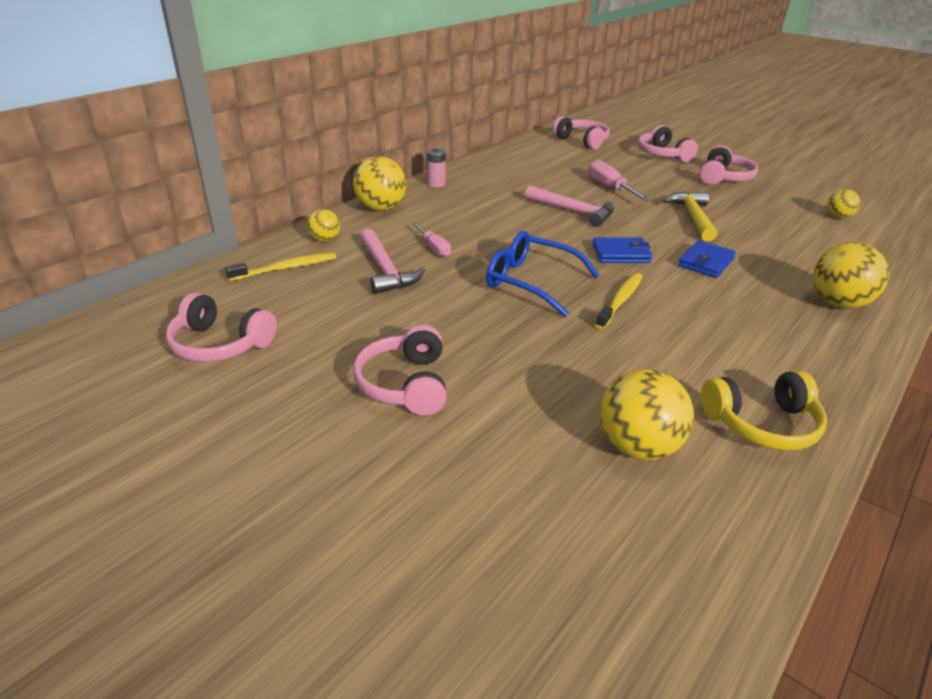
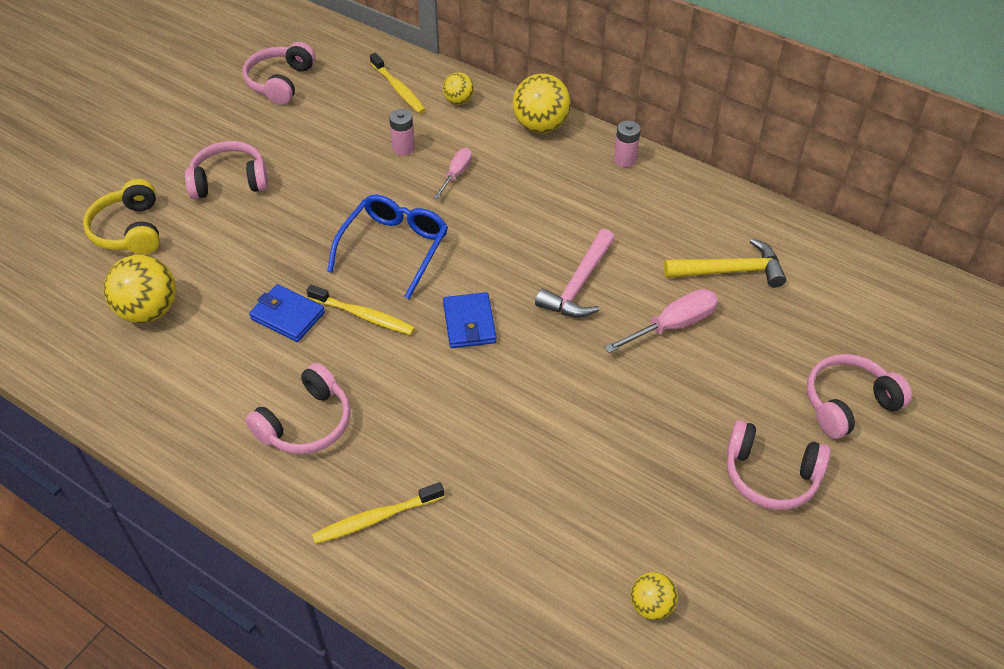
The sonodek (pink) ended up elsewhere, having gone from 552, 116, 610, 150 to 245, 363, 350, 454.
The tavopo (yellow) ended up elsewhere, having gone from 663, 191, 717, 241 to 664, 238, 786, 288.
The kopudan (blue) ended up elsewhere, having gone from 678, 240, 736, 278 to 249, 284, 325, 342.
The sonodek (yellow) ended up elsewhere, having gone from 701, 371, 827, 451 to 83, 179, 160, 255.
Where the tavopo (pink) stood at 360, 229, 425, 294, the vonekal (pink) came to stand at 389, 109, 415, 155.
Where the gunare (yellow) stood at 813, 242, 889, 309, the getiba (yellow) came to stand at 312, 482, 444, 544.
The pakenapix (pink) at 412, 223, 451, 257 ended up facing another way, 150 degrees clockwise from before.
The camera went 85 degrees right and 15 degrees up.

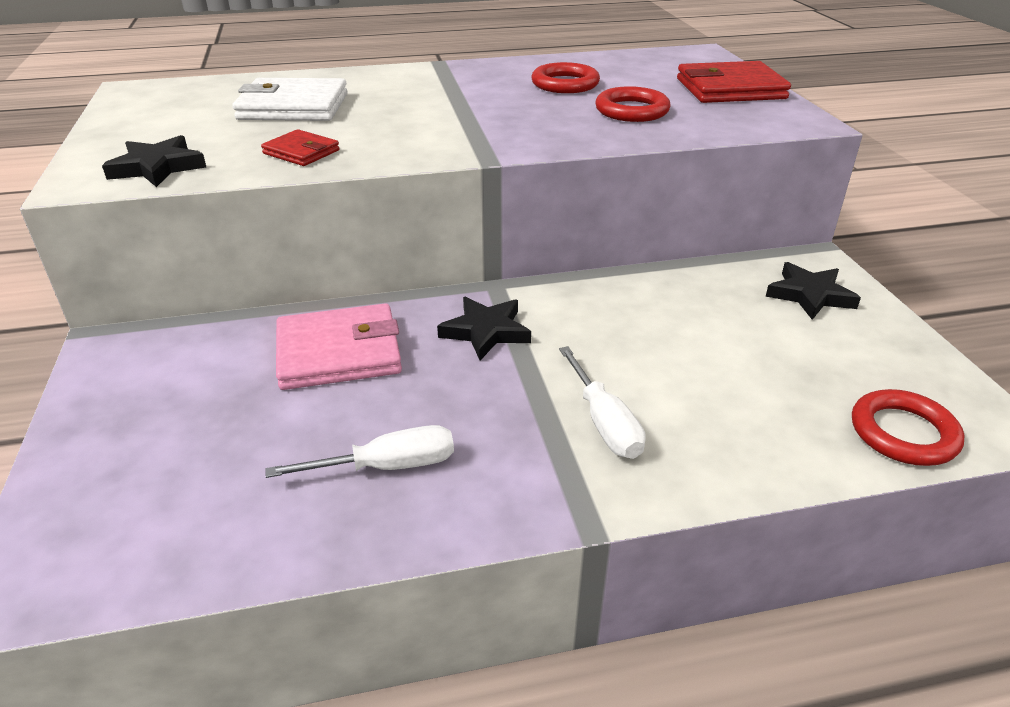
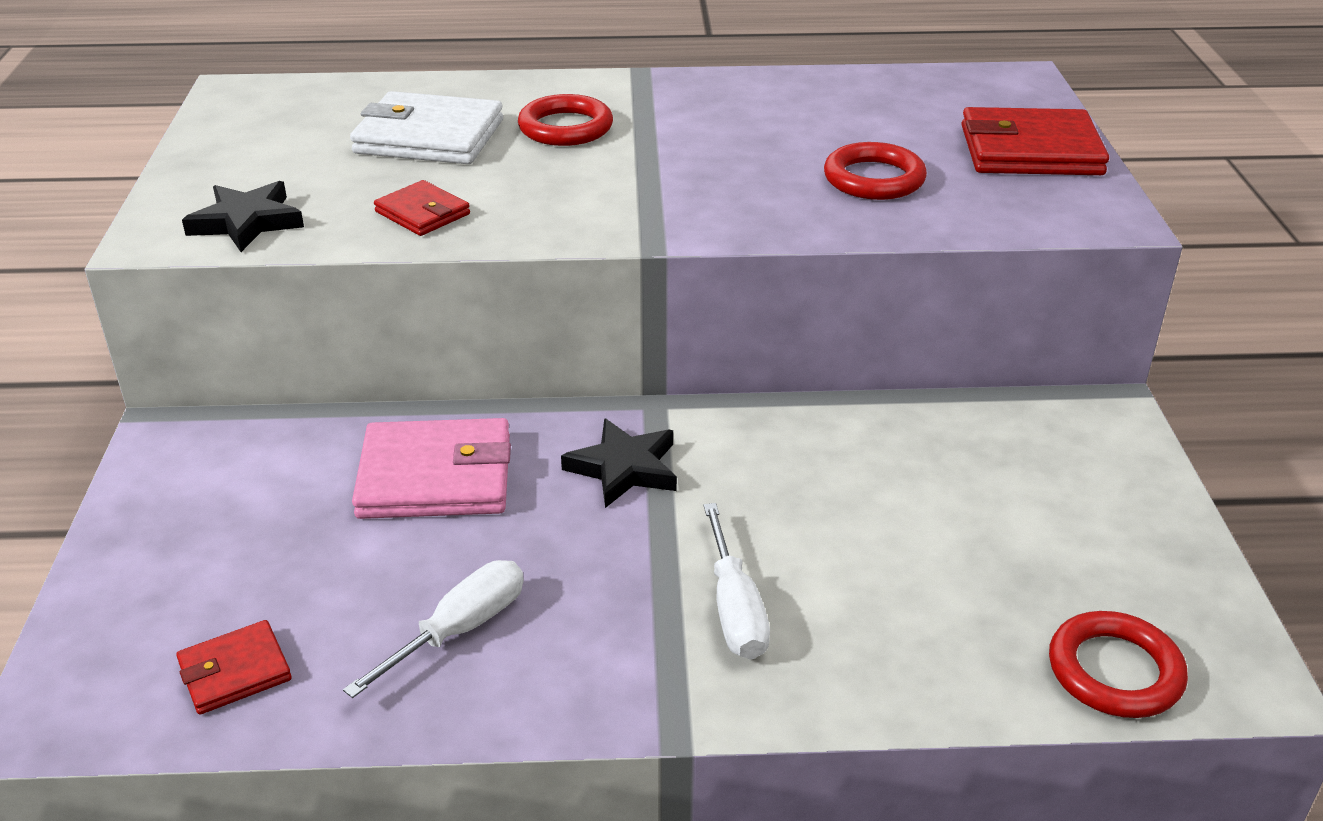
The second view lost the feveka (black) at 766, 262, 861, 320.
The second view gained the kopudan (red) at 176, 620, 292, 715.
The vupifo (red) ended up elsewhere, having gone from 531, 62, 600, 93 to 518, 94, 613, 146.
The pakenapix (white) at 266, 425, 454, 478 ended up facing another way, 45 degrees counterclockwise from before.
The camera went 10 degrees right and 0 degrees up.

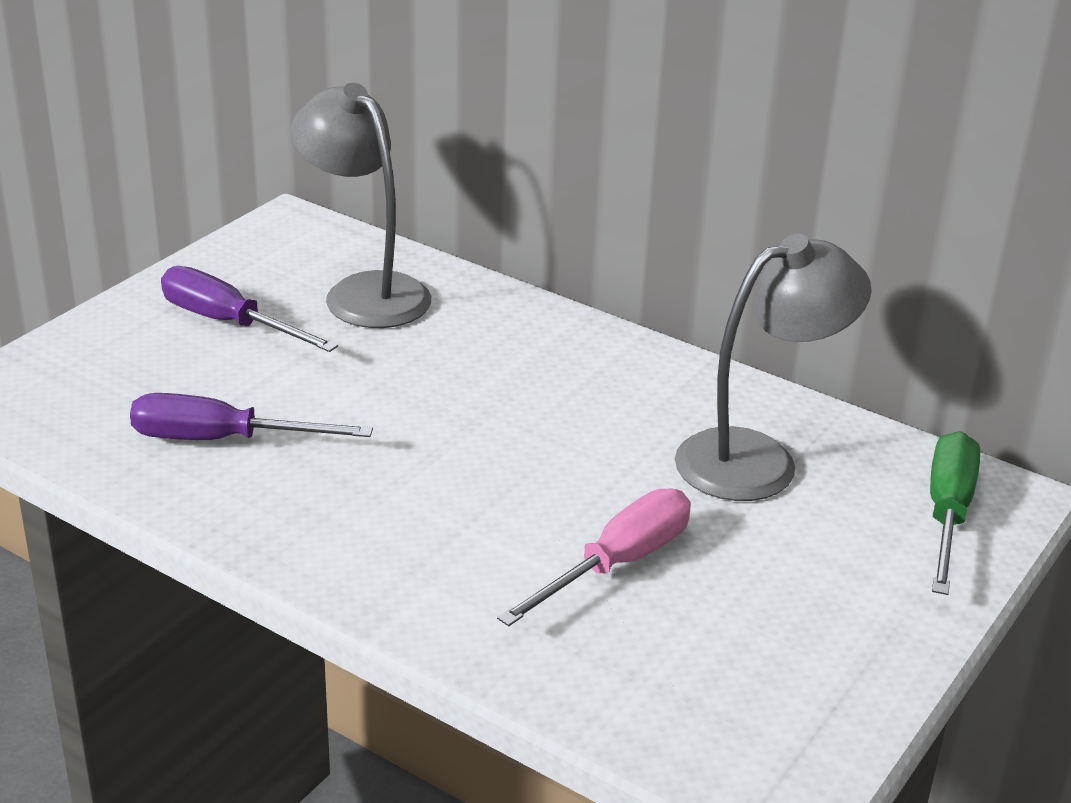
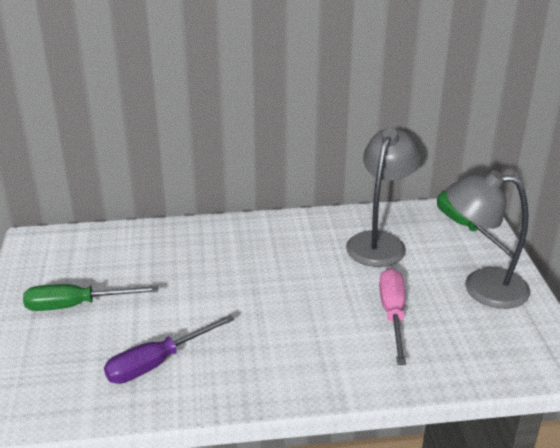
The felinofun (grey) ended up elsewhere, having gone from 291, 83, 431, 328 to 447, 170, 530, 309.
What was the pakenapix (purple) at 161, 266, 338, 352 turned into the pakenapix (green) at 23, 284, 159, 311.
The camera went 40 degrees left and 0 degrees up.

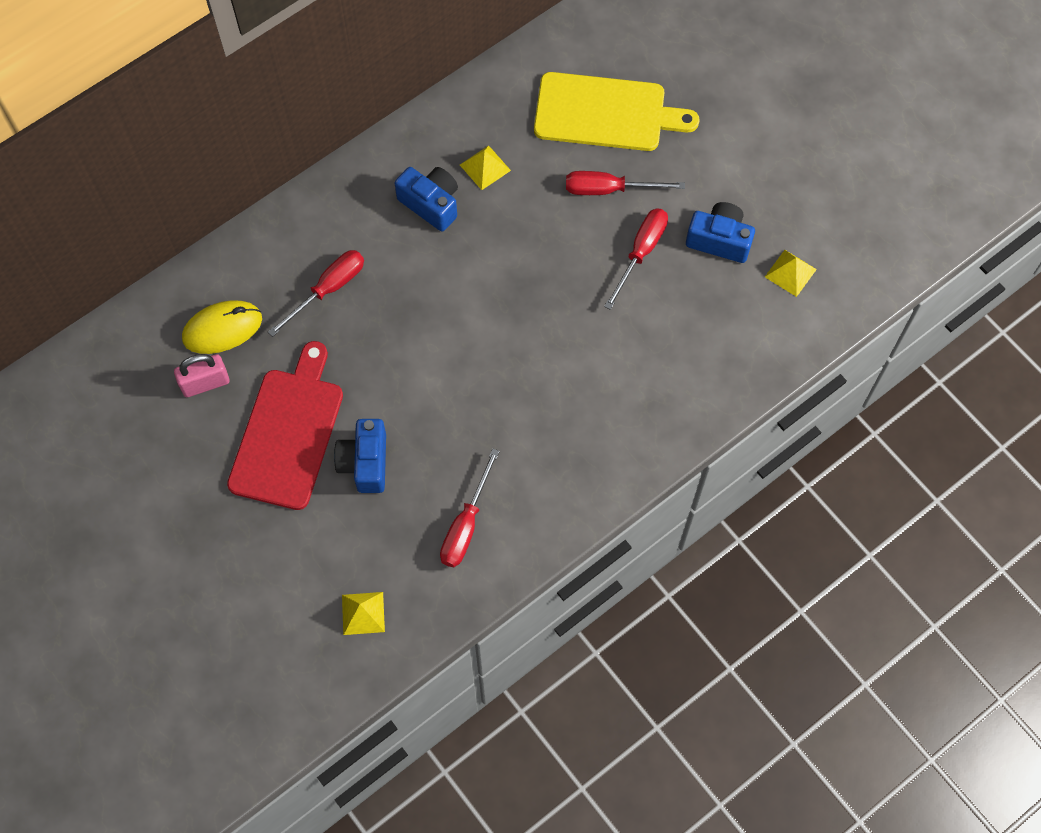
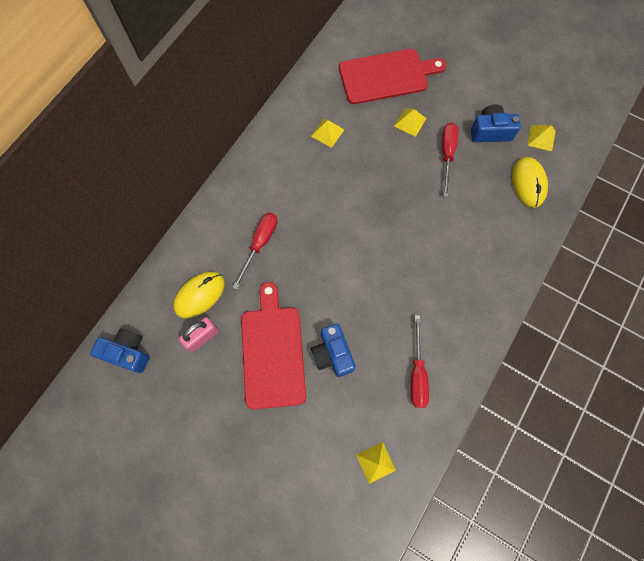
The second view gained the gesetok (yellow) at 512, 157, 548, 208.
The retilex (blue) ended up elsewhere, having gone from 395, 167, 458, 232 to 90, 328, 150, 373.
Where the pakenapix (red) stood at 566, 171, 685, 195, the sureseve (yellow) came to stand at 394, 108, 427, 137.
What was the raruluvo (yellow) at 534, 72, 700, 151 turned into the raruluvo (red) at 339, 49, 446, 104.
The camera went 20 degrees left and 5 degrees up.

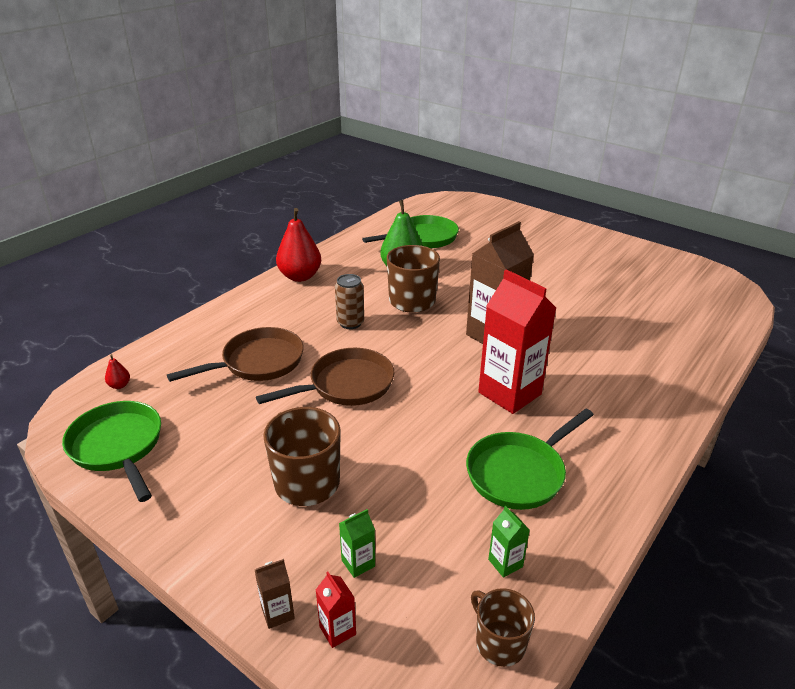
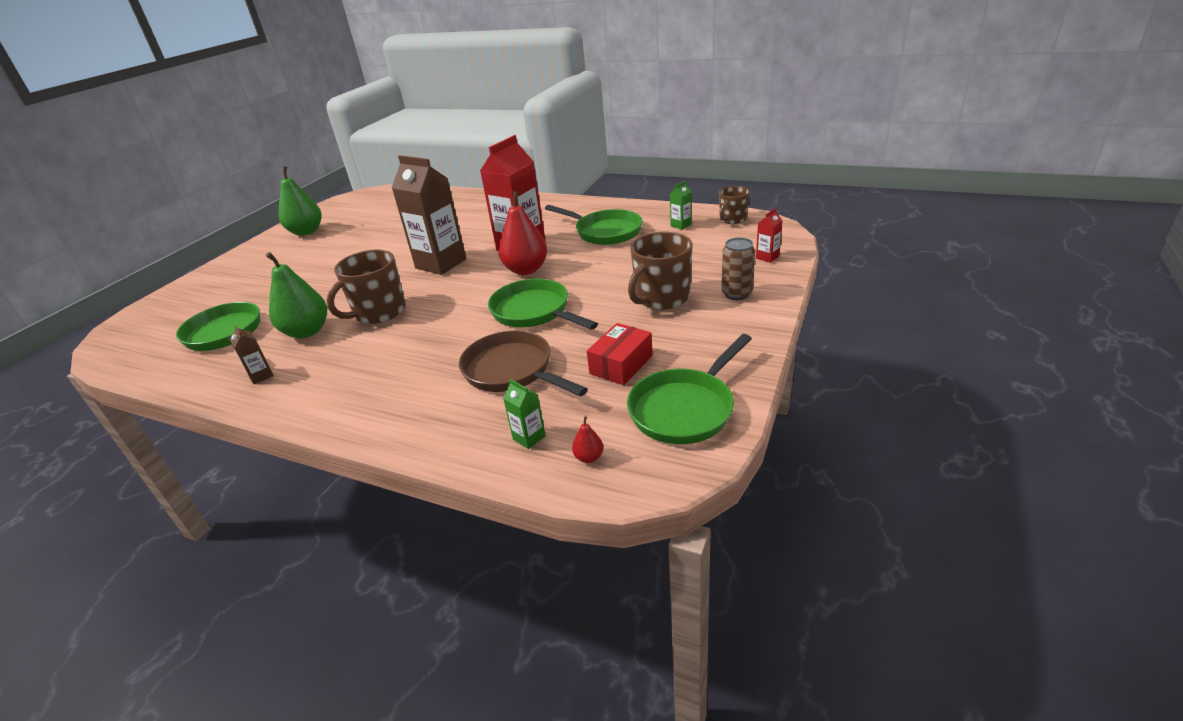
The second view gained the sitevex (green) at 278, 166, 322, 236.
The second view gained the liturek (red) at 587, 323, 653, 385.
The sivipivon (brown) ended up elsewhere, having gone from 255, 559, 295, 629 to 230, 325, 274, 384.
The sitevex (red) ended up elsewhere, having gone from 276, 208, 321, 282 to 499, 191, 547, 275.
The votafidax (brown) ended up elsewhere, having gone from 335, 274, 364, 329 to 721, 237, 755, 300.
The sivipivon (green) ended up elsewhere, having gone from 339, 509, 375, 578 to 503, 379, 546, 449.
What was the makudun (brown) at 256, 348, 395, 406 turned into the makudun (green) at 488, 279, 598, 330.
The camera went 100 degrees left and 0 degrees up.

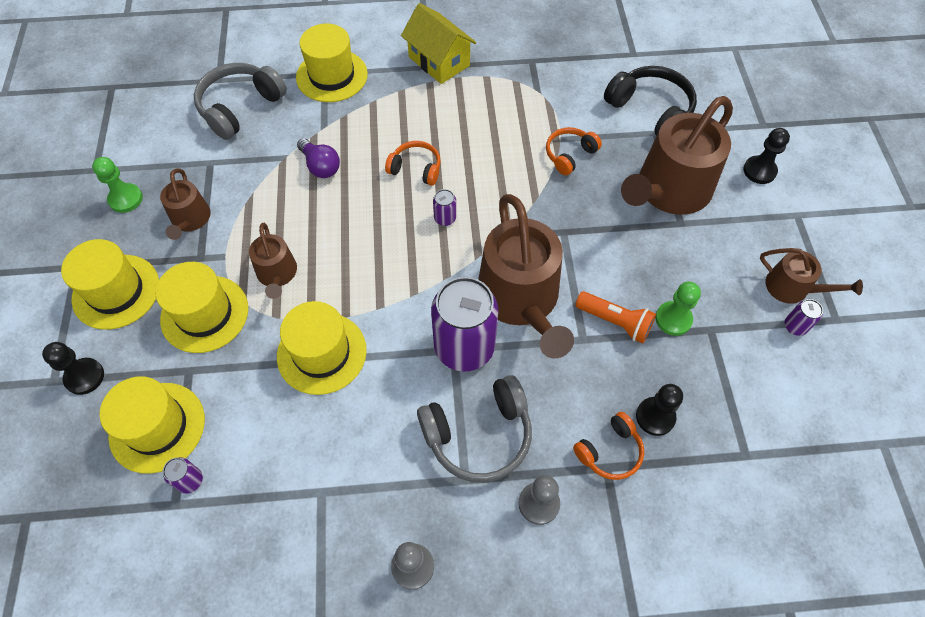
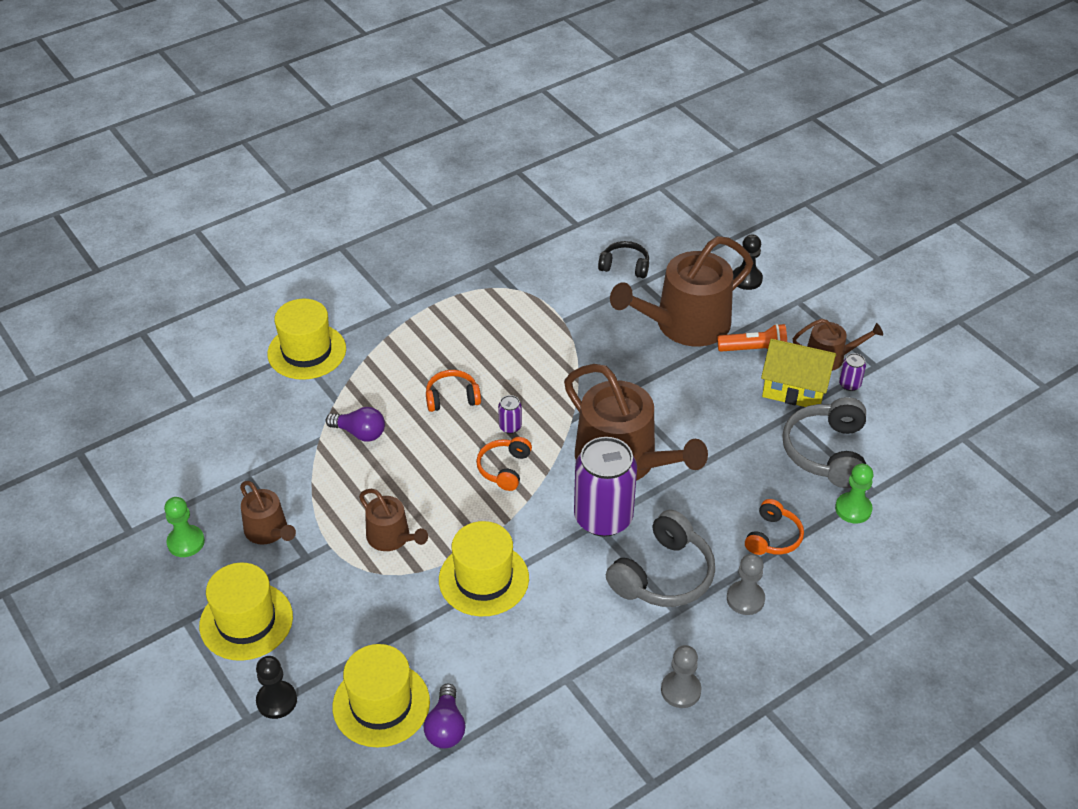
The second view lost the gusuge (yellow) at 156, 262, 248, 353.
The second view lost the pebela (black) at 636, 384, 683, 436.
The sonodek (grey) ended up elsewhere, having gone from 194, 63, 287, 140 to 782, 397, 866, 488.
The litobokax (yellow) ended up elsewhere, having gone from 401, 3, 476, 84 to 761, 339, 836, 407.
The sonodek (orange) ended up elsewhere, having gone from 546, 127, 602, 175 to 476, 437, 532, 491.
The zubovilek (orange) ended up elsewhere, having gone from 575, 291, 656, 343 to 717, 324, 787, 352.
The pebela (green) ended up elsewhere, having gone from 655, 282, 701, 336 to 835, 464, 874, 524.
Where the votafidax (purple) stood at 163, 457, 203, 493, the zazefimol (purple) came to stand at 424, 684, 466, 748.
The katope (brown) at 621, 96, 733, 215 ended up facing another way, 45 degrees clockwise from before.
The size of the sonodek (black) at 604, 66, 697, 136 changed by a factor of 0.59.
The camera went 30 degrees left and 15 degrees down.

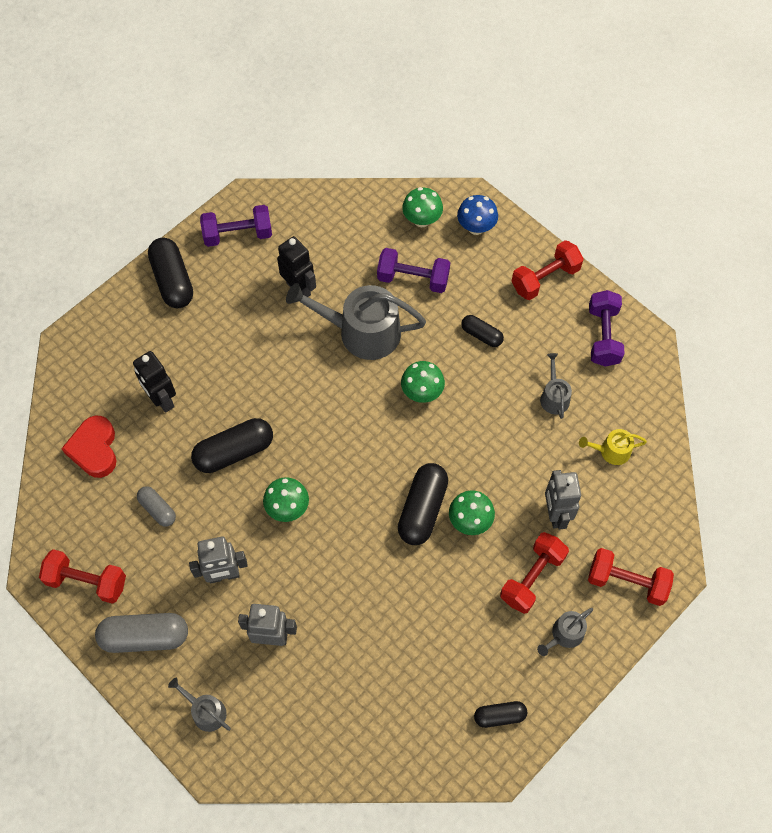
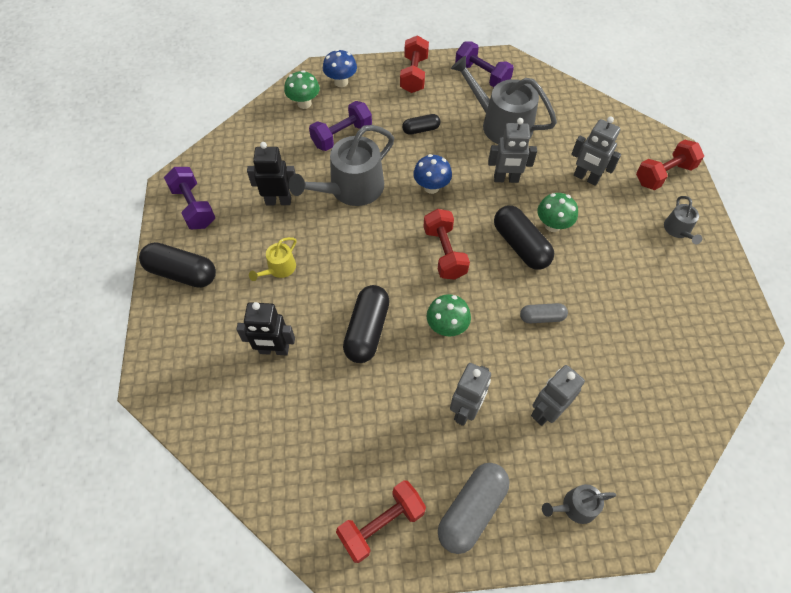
The second view lost the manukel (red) at 61, 416, 117, 478.
The second view lost the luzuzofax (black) at 474, 701, 527, 728.
The second view gained the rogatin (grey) at 488, 118, 537, 183.
The luzuzofax (grey) ended up elsewhere, having gone from 137, 486, 176, 527 to 520, 303, 568, 323.
The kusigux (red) ended up elsewhere, having gone from 500, 532, 569, 614 to 423, 209, 470, 280.
The katope (yellow) ended up elsewhere, having gone from 579, 429, 647, 465 to 249, 237, 296, 281.
What was the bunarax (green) at 401, 361, 445, 403 turned into the bunarax (blue) at 413, 154, 452, 194.
The kusigux (purple) at 200, 205, 272, 247 ended up facing another way, 60 degrees counterclockwise from before.
The size of the katope (grey) at 540, 353, 572, 419 changed by a factor of 2.08.
The camera went 50 degrees left and 5 degrees down.

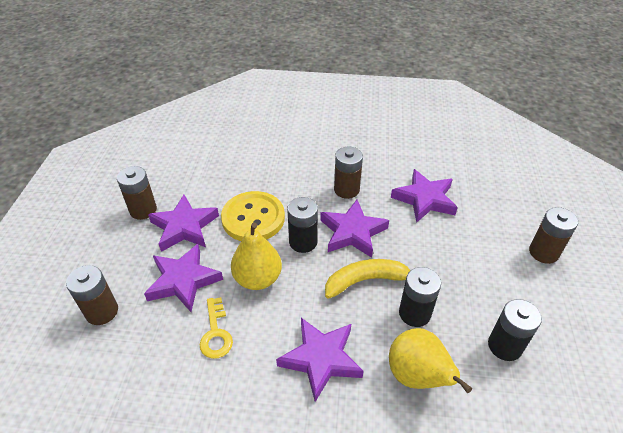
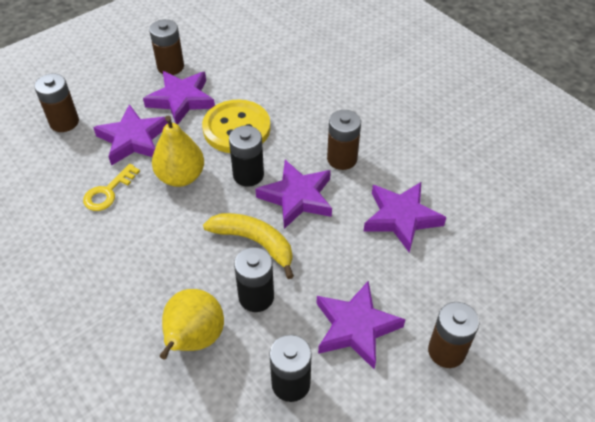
The feveka (purple) ended up elsewhere, having gone from 276, 318, 364, 402 to 317, 281, 406, 369.
The camera went 45 degrees right and 5 degrees up.

